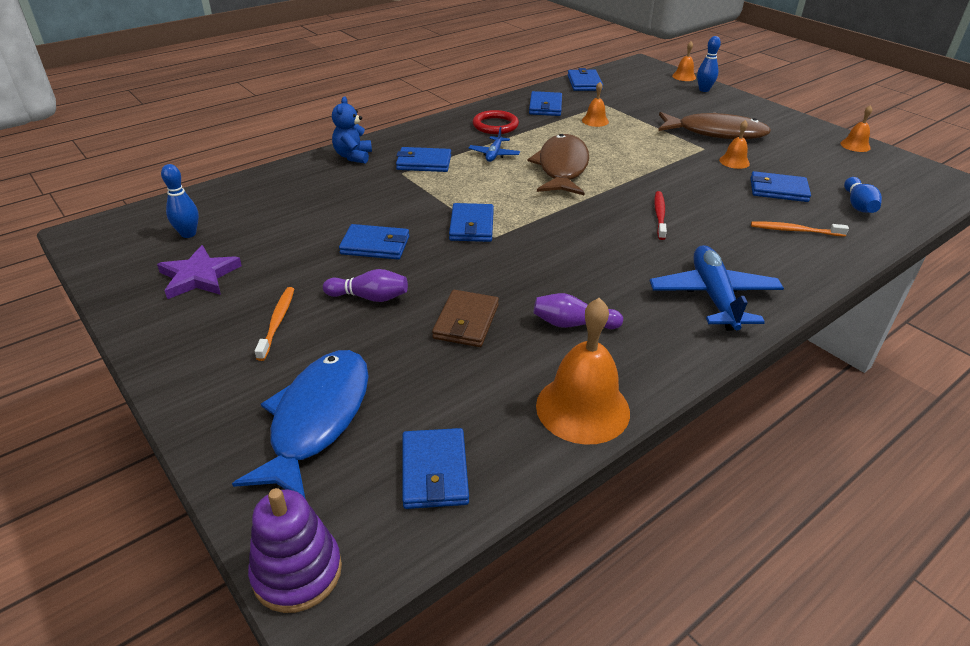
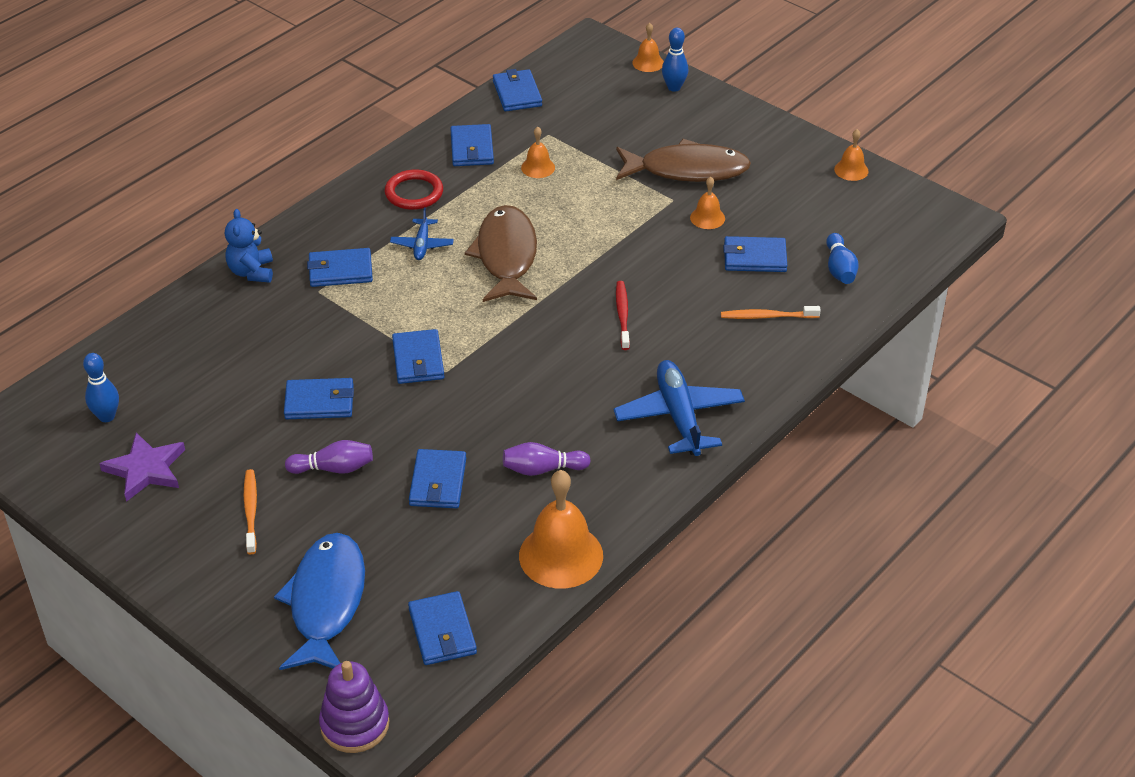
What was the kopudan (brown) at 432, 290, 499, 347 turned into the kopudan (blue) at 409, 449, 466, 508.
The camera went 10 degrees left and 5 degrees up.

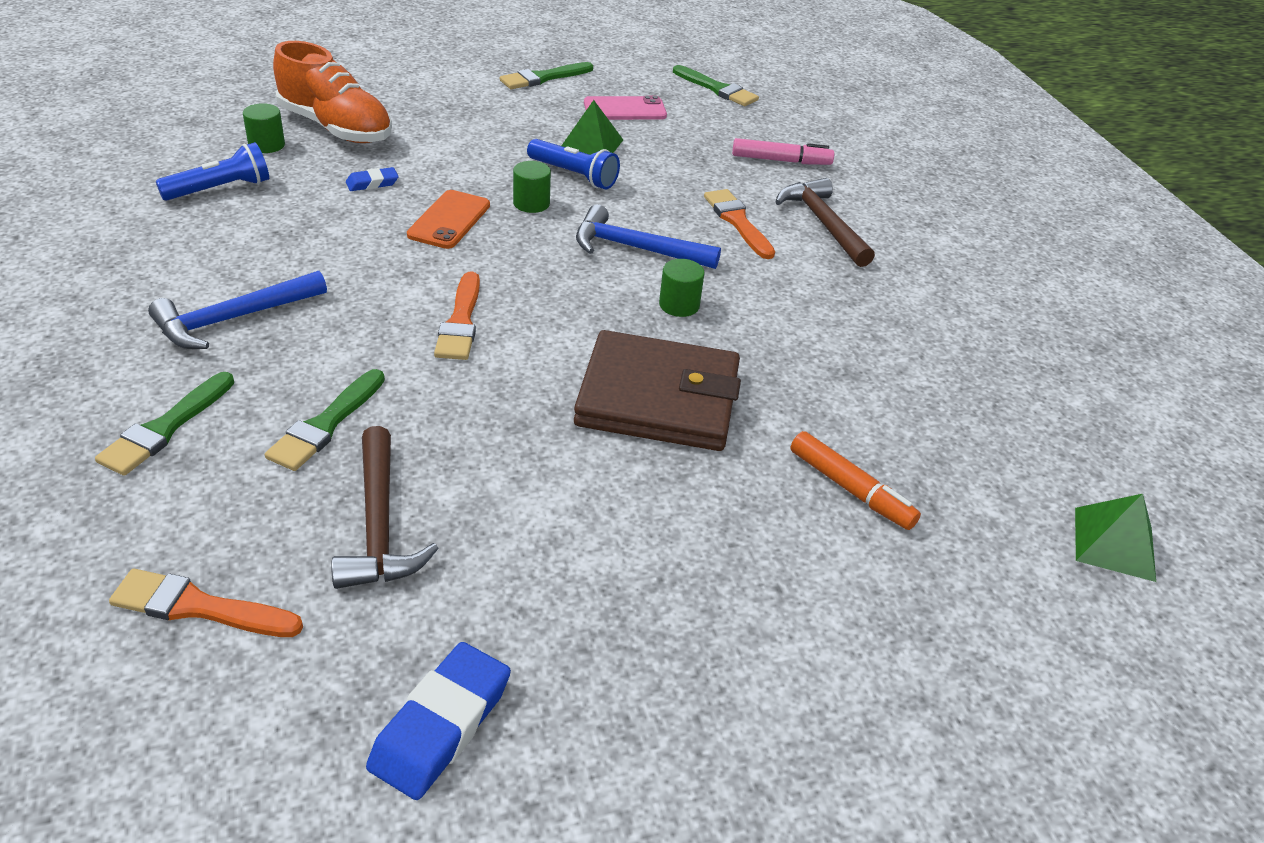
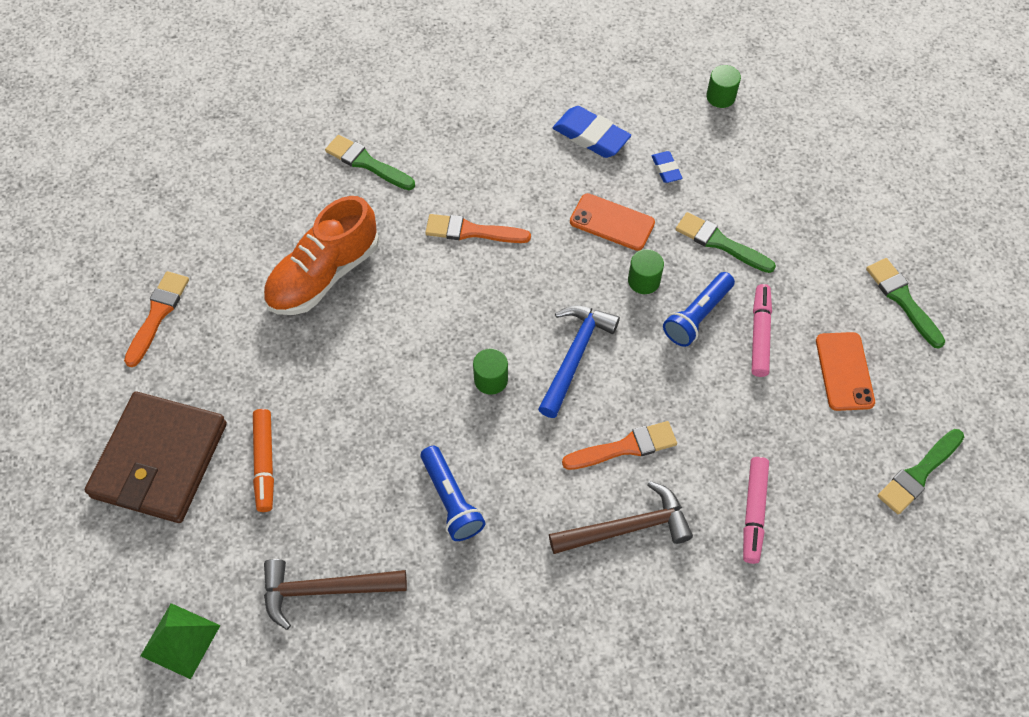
The second view lost the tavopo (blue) at 148, 271, 327, 349.
The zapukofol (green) ended up elsewhere, having gone from 95, 372, 234, 476 to 675, 212, 776, 273.
The zapukofol (orange) ended up elsewhere, having gone from 109, 568, 303, 637 to 124, 271, 189, 367.
The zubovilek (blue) ended up elsewhere, having gone from 156, 142, 269, 201 to 420, 446, 486, 541.
The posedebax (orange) ended up elsewhere, having gone from 273, 41, 392, 143 to 263, 196, 379, 315.
The tavopo (brown) ended up elsewhere, having gone from 331, 426, 439, 589 to 264, 559, 407, 630.
The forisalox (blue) ended up elsewhere, having gone from 366, 642, 511, 800 to 553, 106, 631, 158.
The kopudan (brown) ended up elsewhere, having gone from 574, 330, 741, 451 to 85, 392, 227, 523.
Where the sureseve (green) stood at 562, 100, 623, 155, the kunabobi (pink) came to stand at 752, 284, 772, 377.
What was the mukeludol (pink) at 584, 96, 667, 120 turned into the mukeludol (orange) at 816, 332, 875, 411.
The kunabobi (orange) at 791, 431, 921, 530 ended up facing another way, 60 degrees counterclockwise from before.
The camera went 100 degrees right and 20 degrees up.

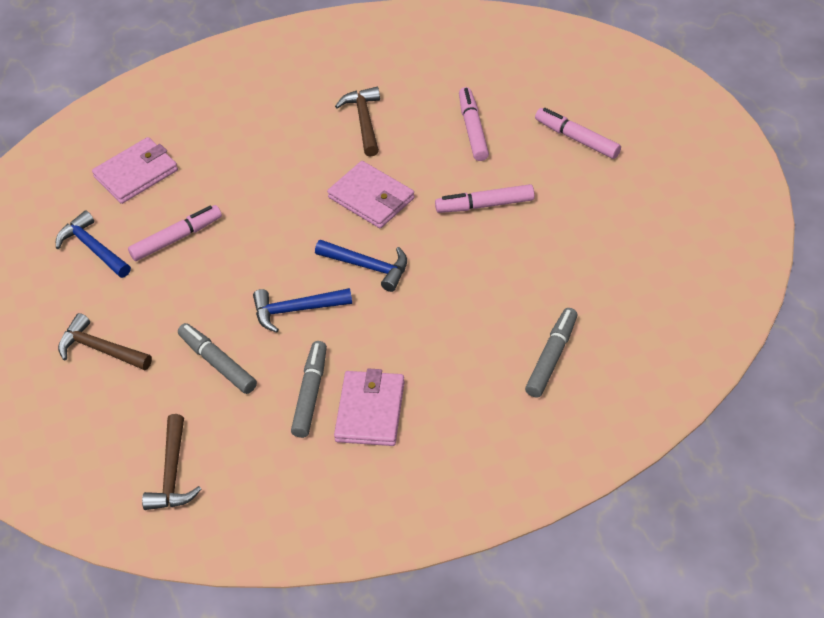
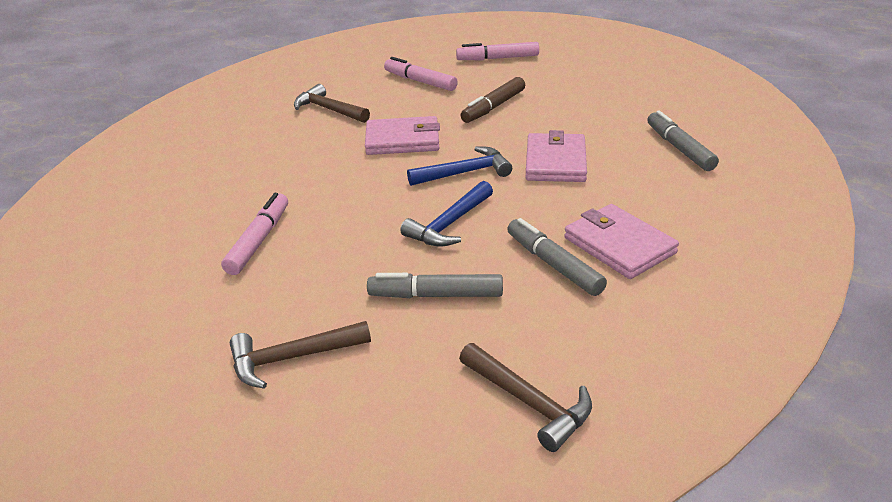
The second view lost the tavopo (blue) at 56, 210, 131, 278.
The kopudan (pink) ended up elsewhere, having gone from 92, 137, 178, 204 to 526, 130, 587, 182.
What was the kunabobi (pink) at 435, 184, 535, 213 turned into the kunabobi (brown) at 461, 77, 525, 123.
The camera went 45 degrees left and 15 degrees down.

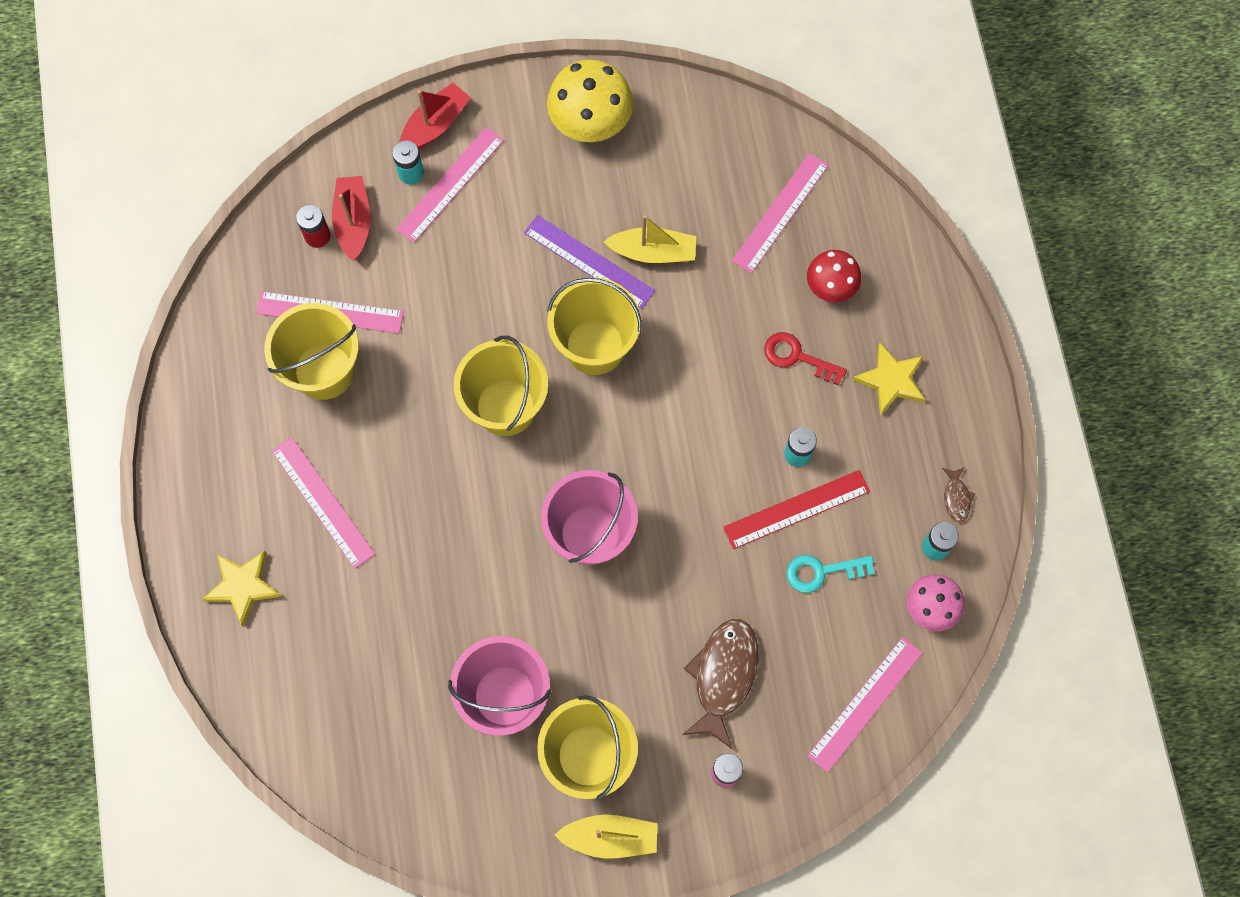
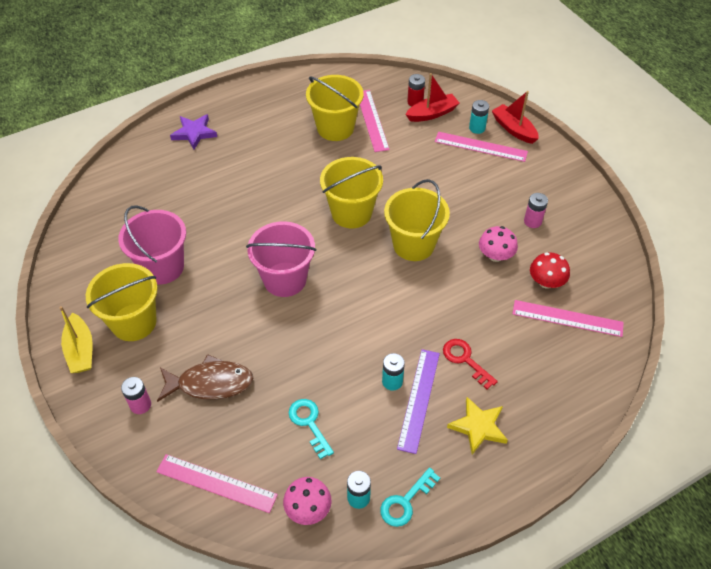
The second view lost the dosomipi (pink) at 272, 437, 375, 569.
The second view lost the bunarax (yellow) at 547, 59, 633, 142.
The second view lost the dosomipi (red) at 723, 470, 870, 549.
The second view gained the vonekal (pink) at 524, 193, 548, 228.
The dosomipi (purple) ended up elsewhere, having gone from 524, 215, 655, 309 to 397, 349, 440, 454.
The bunarax (red) ended up elsewhere, having gone from 807, 250, 861, 302 to 530, 252, 570, 289.
Where the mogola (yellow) stood at 603, 215, 696, 263, the bunarax (pink) came to stand at 479, 226, 518, 262.
Where the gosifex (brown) stood at 942, 467, 975, 522, the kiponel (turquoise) came to stand at 380, 467, 440, 527.
What was the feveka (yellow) at 202, 551, 282, 627 turned into the feveka (purple) at 170, 114, 217, 150.
The mogola (red) at 399, 83, 471, 149 ended up facing another way, 150 degrees counterclockwise from before.
The kiponel (red) at 764, 332, 847, 386 ended up facing another way, 45 degrees counterclockwise from before.
The camera went 70 degrees right and 20 degrees down.

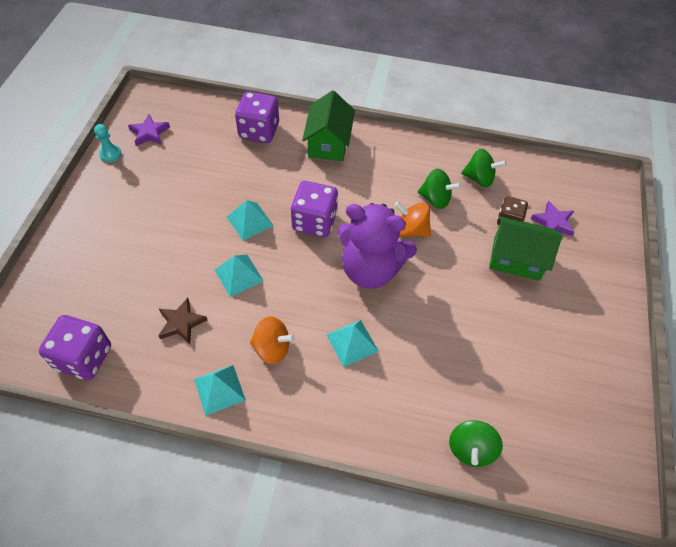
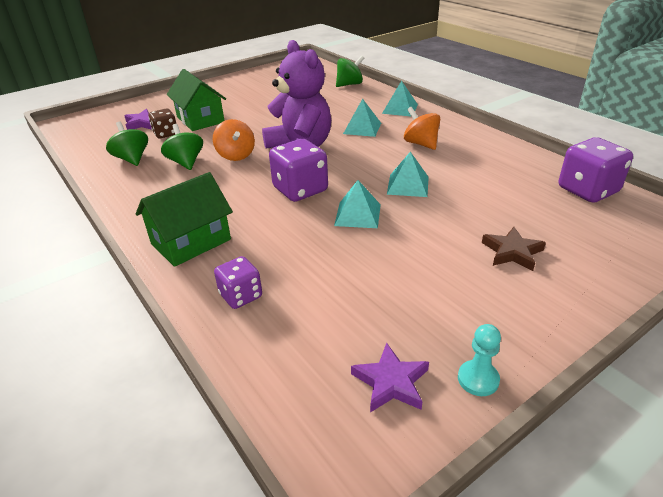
The feveka (brown) ended up elsewhere, having gone from 158, 298, 207, 344 to 482, 227, 546, 271.
The sureseve (turquoise) ended up elsewhere, having gone from 194, 365, 246, 416 to 382, 81, 418, 116.
The size of the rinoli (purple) at 235, 92, 279, 143 changed by a factor of 0.61.
The camera went 135 degrees left and 20 degrees down.

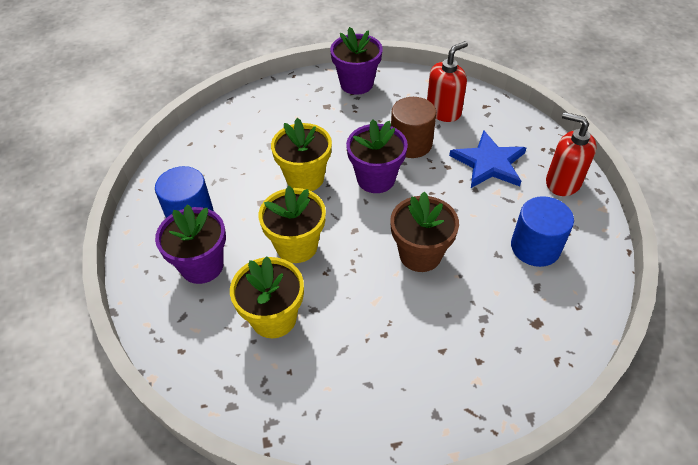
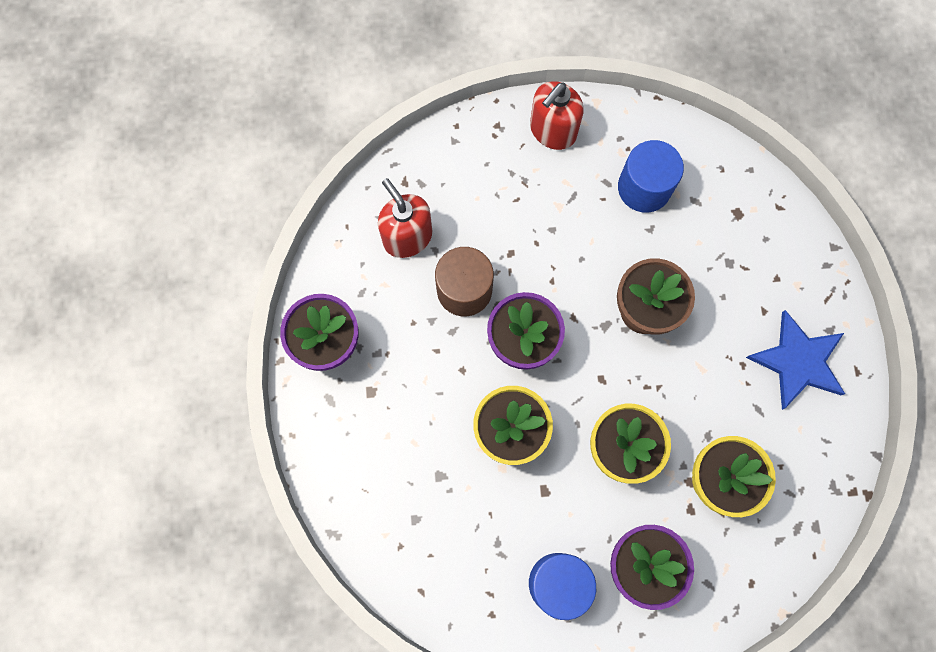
The feveka (blue) ended up elsewhere, having gone from 449, 130, 526, 188 to 746, 310, 845, 410.
The camera went 85 degrees left and 25 degrees up.

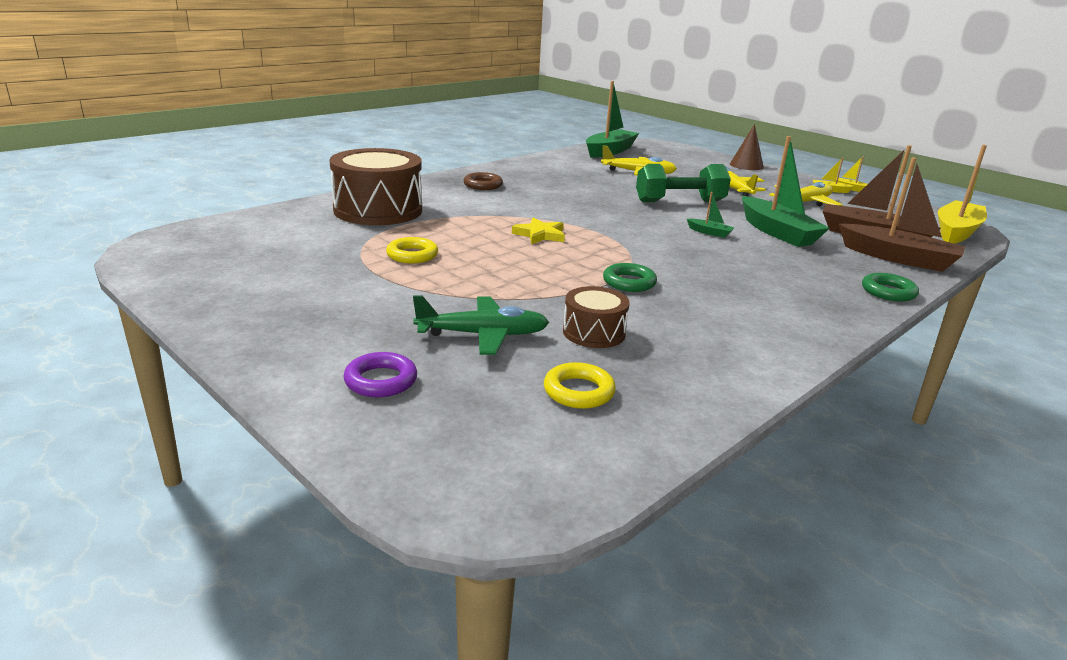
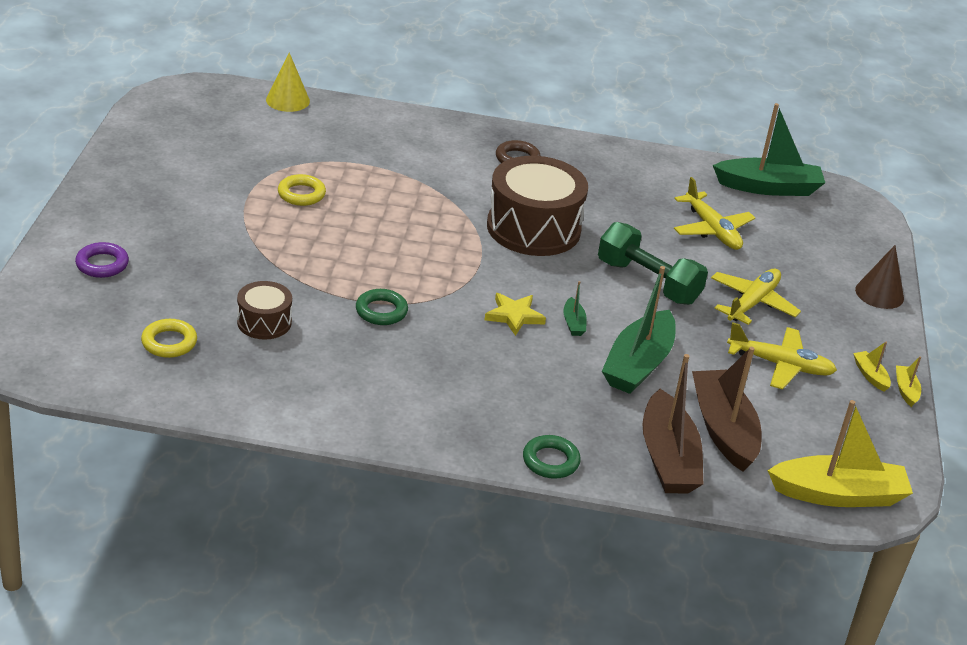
The second view lost the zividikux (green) at 413, 295, 549, 355.
The second view gained the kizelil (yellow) at 266, 53, 310, 112.
The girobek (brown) ended up elsewhere, having gone from 329, 148, 422, 225 to 487, 156, 588, 256.
The feveka (yellow) ended up elsewhere, having gone from 512, 218, 565, 244 to 484, 293, 546, 336.
The camera went 50 degrees right and 10 degrees up.

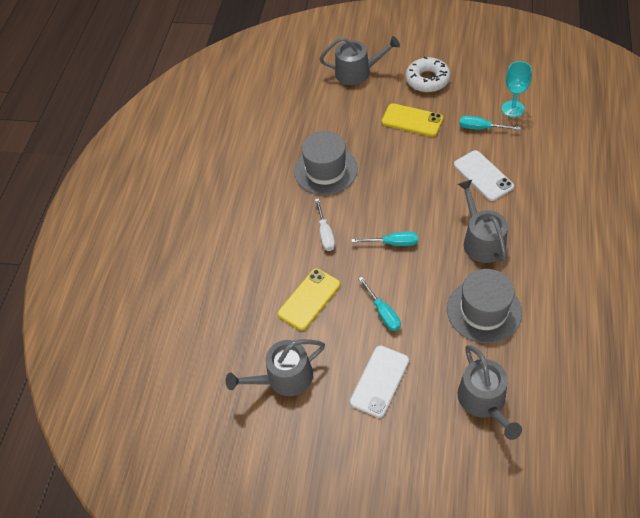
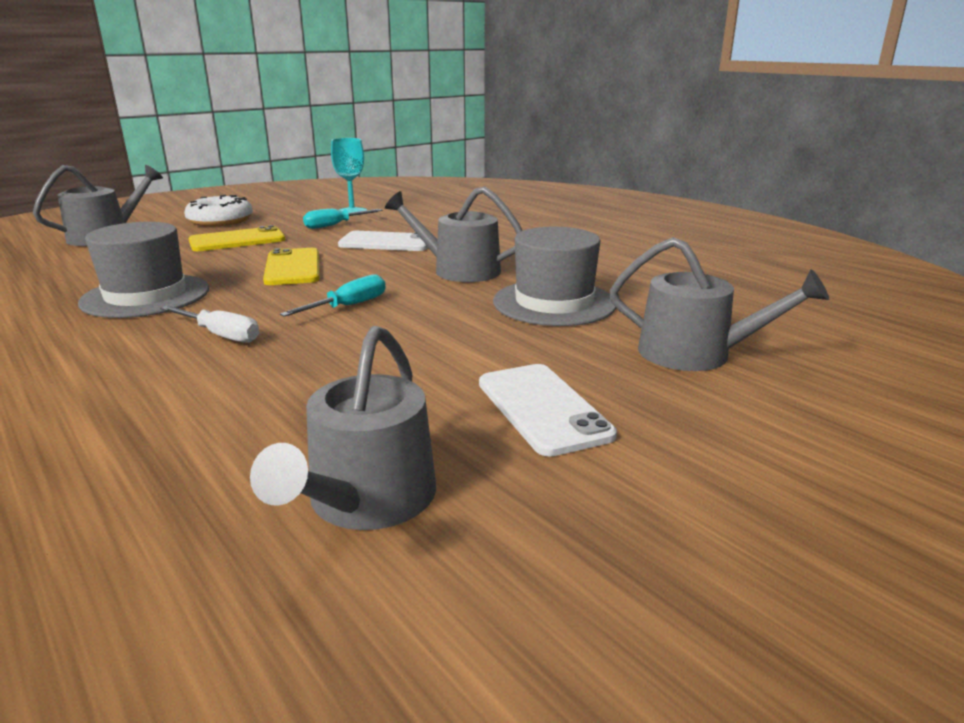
The second view lost the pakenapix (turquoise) at 359, 277, 401, 331.
The mukeludol (yellow) ended up elsewhere, having gone from 278, 268, 340, 331 to 263, 248, 320, 285.
The camera went 55 degrees left and 30 degrees down.

